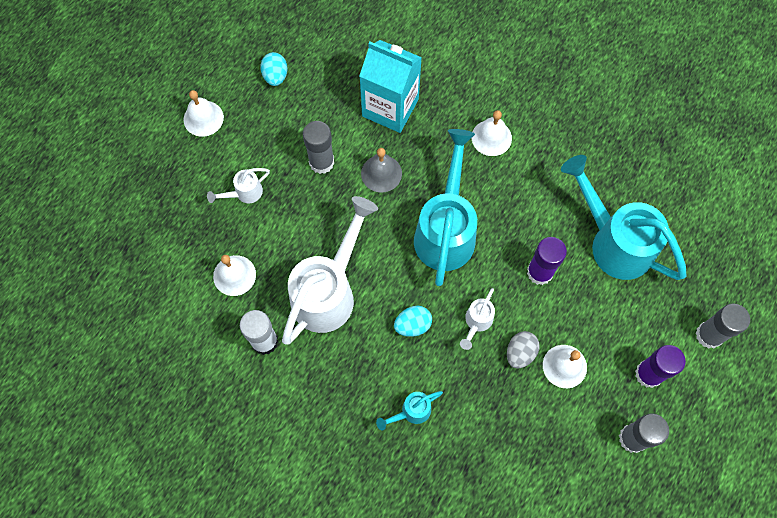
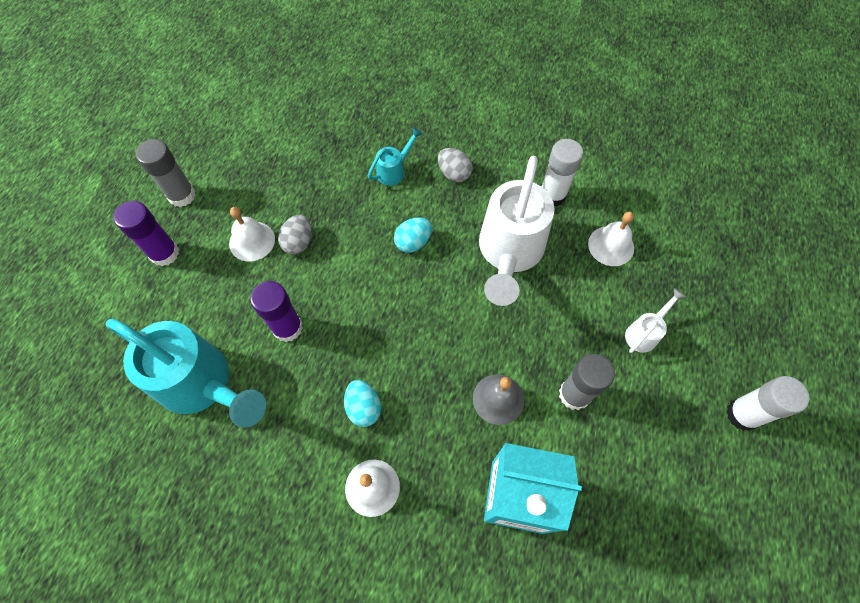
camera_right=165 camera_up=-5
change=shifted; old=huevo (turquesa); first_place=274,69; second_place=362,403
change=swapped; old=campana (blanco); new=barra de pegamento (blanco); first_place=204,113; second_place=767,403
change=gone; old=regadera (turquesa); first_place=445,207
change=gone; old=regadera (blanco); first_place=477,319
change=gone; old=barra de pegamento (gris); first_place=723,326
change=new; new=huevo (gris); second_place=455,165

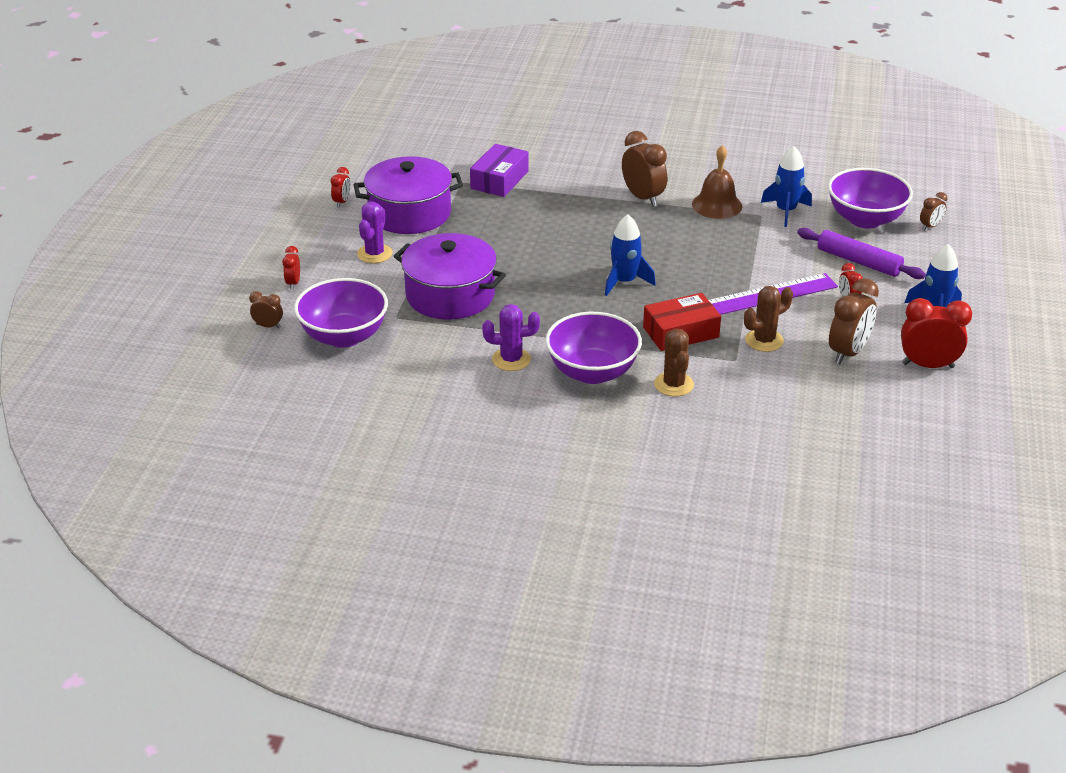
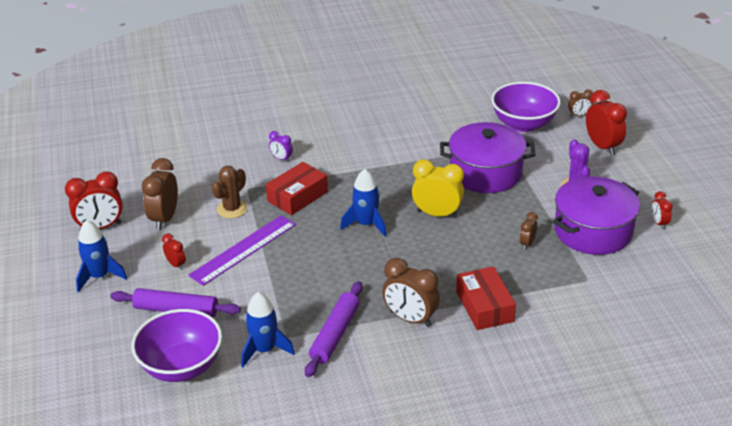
camera_right=155 camera_up=0
change=gone; old=caja (morado); first_place=499,170
change=swapped; old=campana (marrón); new=rodillo (morado); first_place=717,182; second_place=334,329
change=shifted; old=despertador (marrón); first_place=933,211; second_place=528,231
change=scaled; old=despertador (rojo); first_place=291,268; second_place=606,123; factor=1.91
change=gone; old=cactus (morado); first_place=511,337
change=gone; old=cuenco (morado); first_place=594,348
change=swapped; old=cactus (marrón); new=despertador (morado); first_place=674,362; second_place=281,146
change=new; new=despertador (amarillo); second_place=438,188
change=new; new=caja (rojo); second_place=486,298

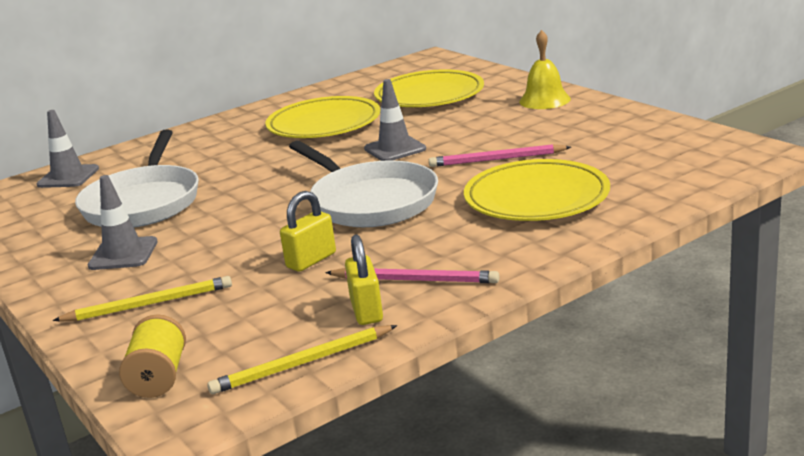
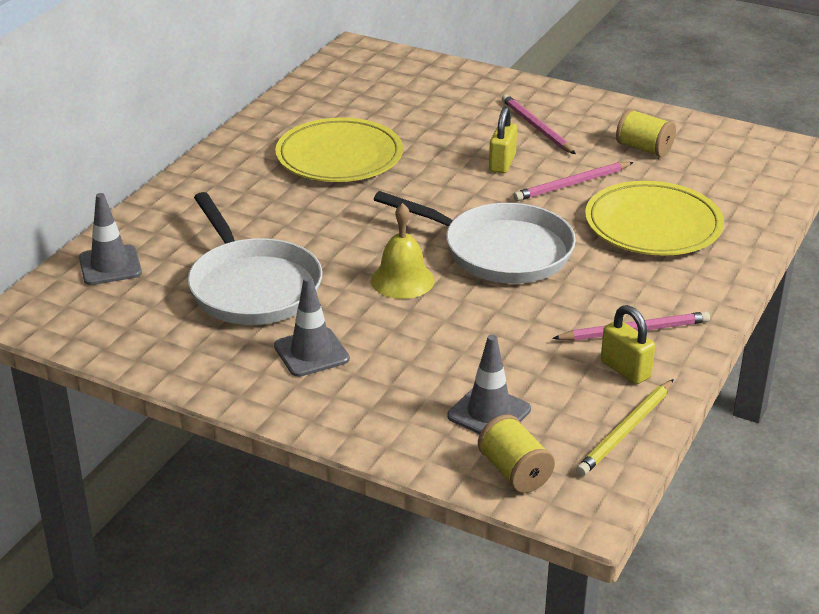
camera_right=-30 camera_up=10
change=shifted; old=campana (amarillo); first_place=545,69; second_place=403,251
change=gone; old=plato (amarillo); first_place=429,88
change=shifted; old=cono de tráfico (gris); first_place=395,120; second_place=489,384
change=shifted; old=candado (amarillo); first_place=308,231; second_place=503,140
change=gone; old=lápiz (amarillo); first_place=142,298
change=new; new=lápiz (rosa); second_place=539,124
change=new; new=carrete (amarillo); second_place=646,133

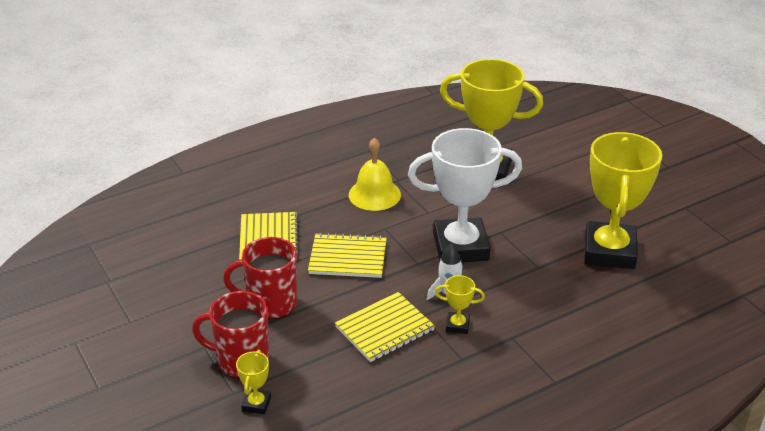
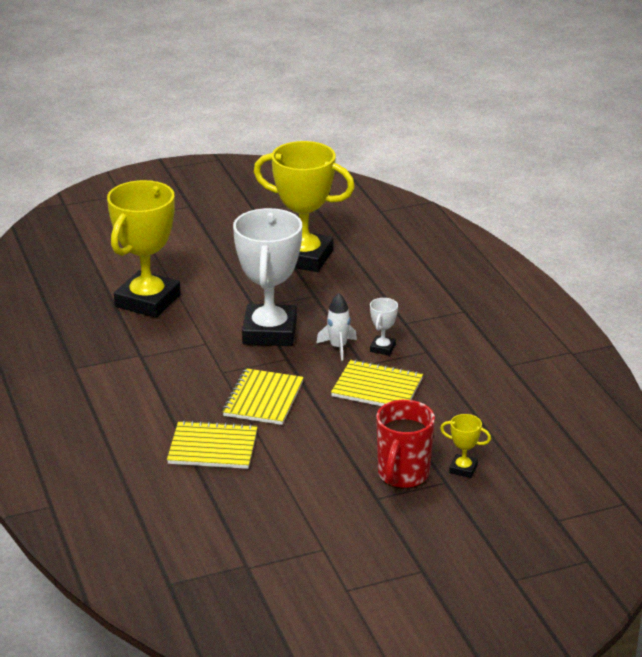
camera_right=-80 camera_up=-5
change=gone; old=campana (amarillo); first_place=375,174
change=gone; old=taza (rojo); first_place=260,278
change=repainted; old=trofeo (amarillo); new=trofeo (blanco); first_place=460,304; second_place=384,326
change=rotated; old=cuaderno (amarillo); first_place=385,327; second_place=377,382; degrees=-45

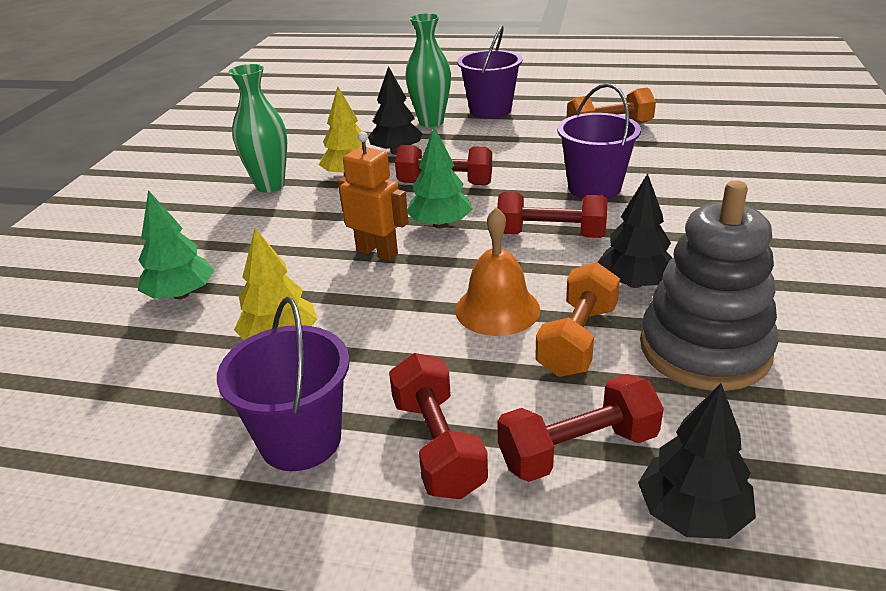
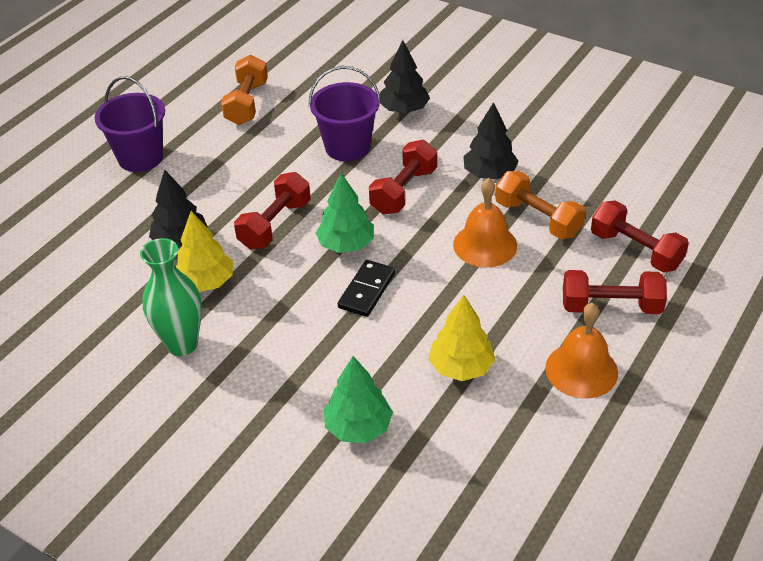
camera_right=-70 camera_up=10
change=gone; old=florero (verde); first_place=428,70
change=swapped; old=robot (naranja); new=ficha de dominó (negro); first_place=373,196; second_place=366,288
change=gone; old=juguete apilable (gris); first_place=709,285
change=swapped; old=balde (morado); new=campana (naranja); first_place=283,384; second_place=581,351
change=rotated; old=mancuerna (rojo); first_place=580,428; second_place=640,237; degrees=-45
change=shifted; old=árbol (negro); first_place=697,461; second_place=405,76

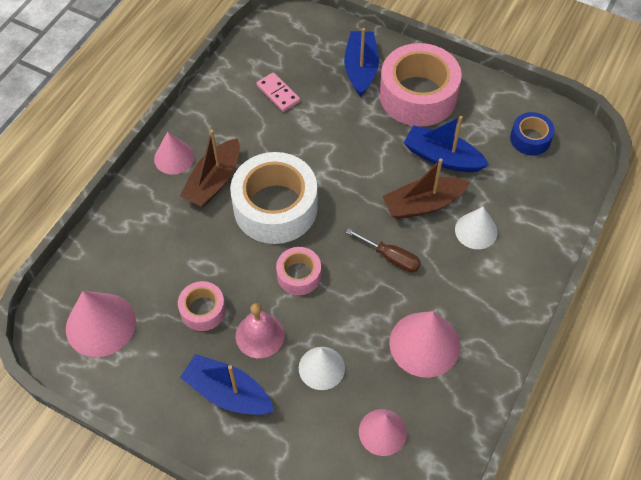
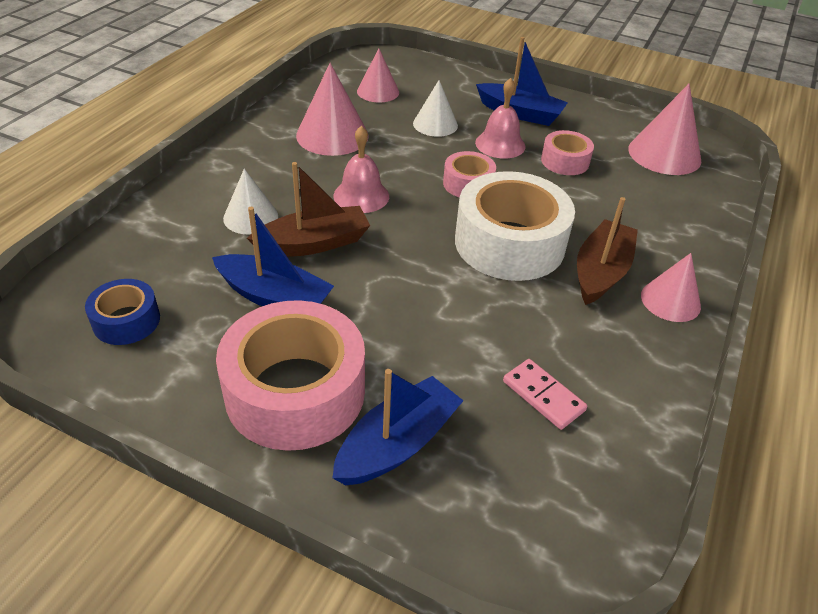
camera_right=175 camera_up=-15
change=rotated; old=barco (azul); first_place=361,62; second_place=398,427; degrees=-135
change=swapped; old=destornillador (marrón); new=campana (rosa); first_place=383,250; second_place=361,169

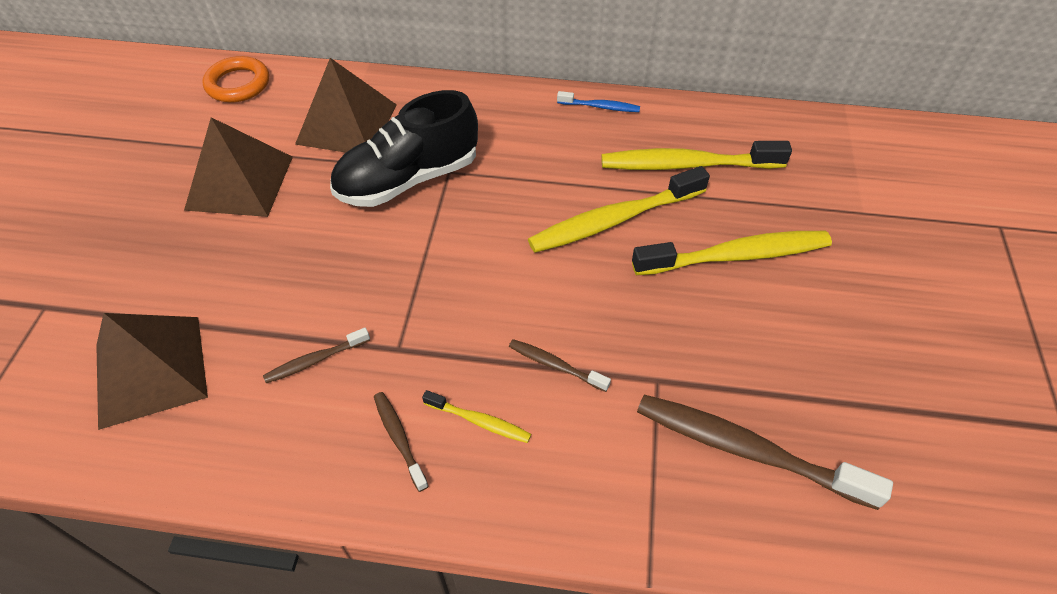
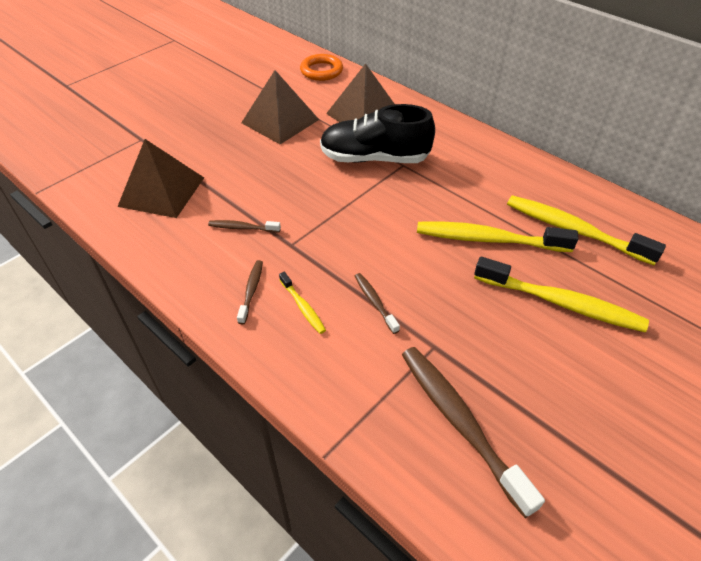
camera_right=35 camera_up=-5
change=gone; old=cepillo de dientes (azul); first_place=598,101

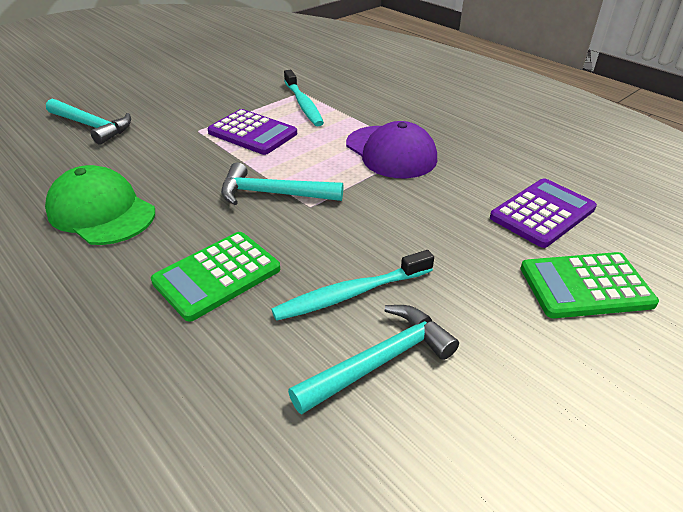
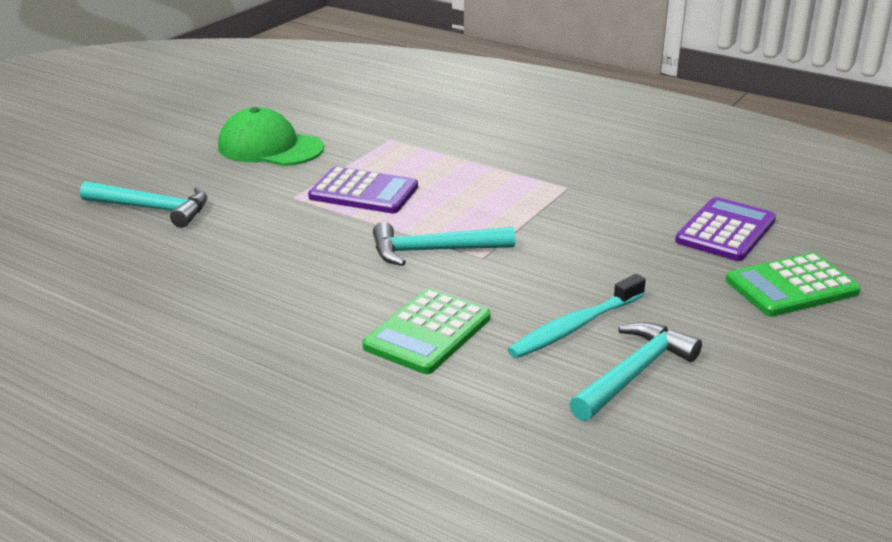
camera_right=-15 camera_up=-10
change=gone; old=cepillo de dientes (turquesa); first_place=304,98
change=gone; old=gorra (morado); first_place=391,149
change=shifted; old=gorra (verde); first_place=100,205; second_place=271,136

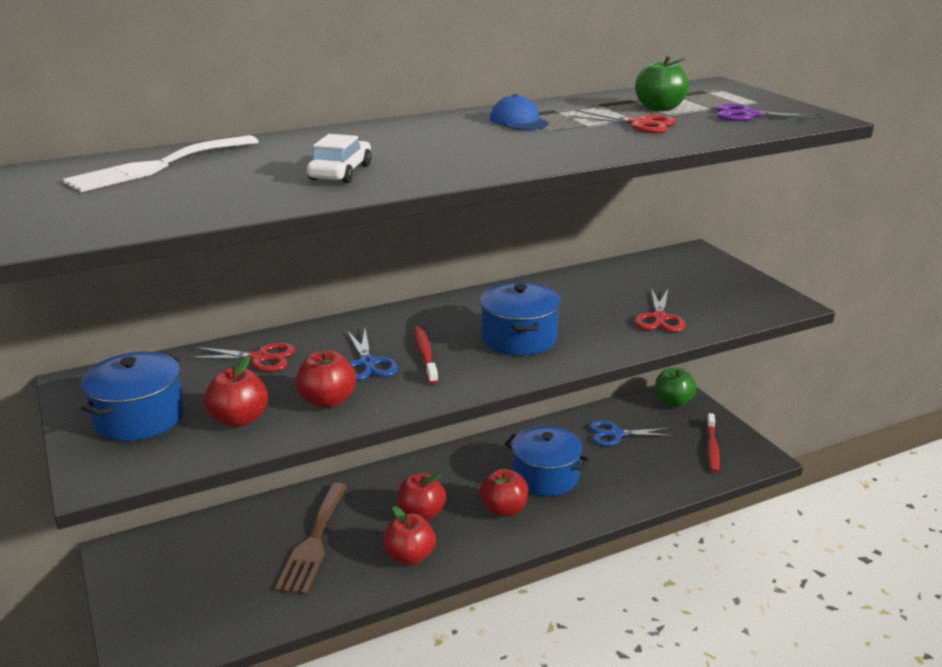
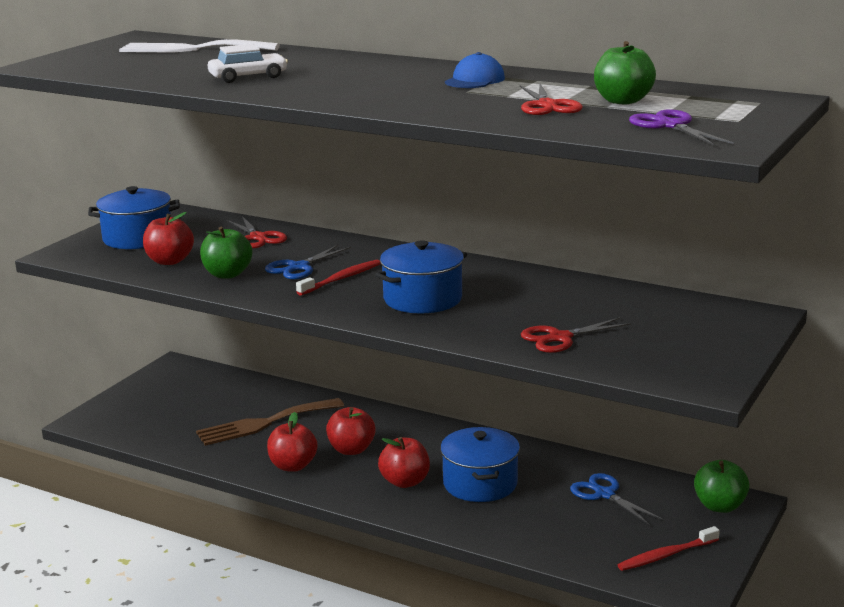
camera_right=55 camera_up=-5
change=repainted; old=manzana (rojo); new=manzana (verde); first_place=326,379; second_place=226,253

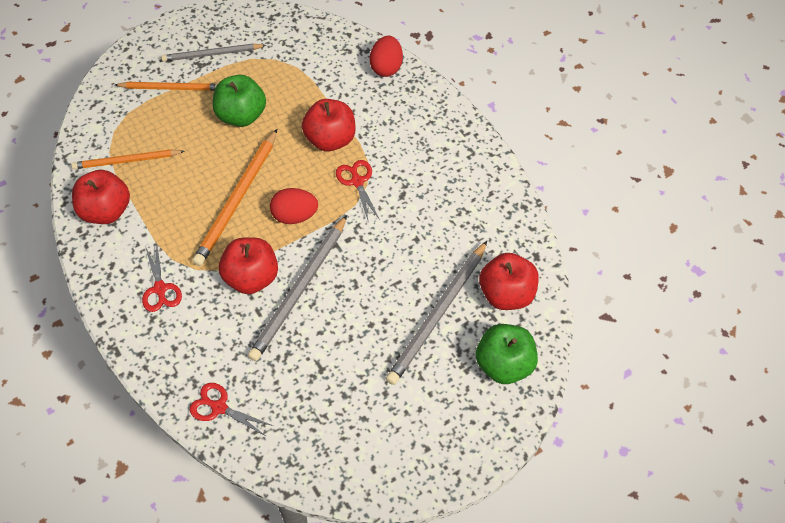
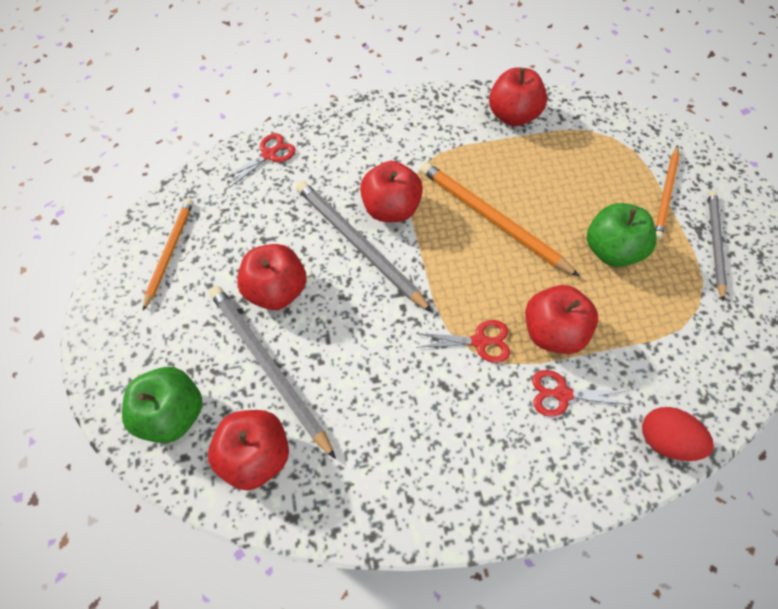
camera_right=110 camera_up=5
change=shifted; old=lápiz (naranja); first_place=128,159; second_place=168,255
change=gone; old=huevo (rojo); first_place=294,206
change=shifted; old=tijeras (rojo); first_place=162,277; second_place=581,393
change=new; new=manzana (rojo); second_place=272,277

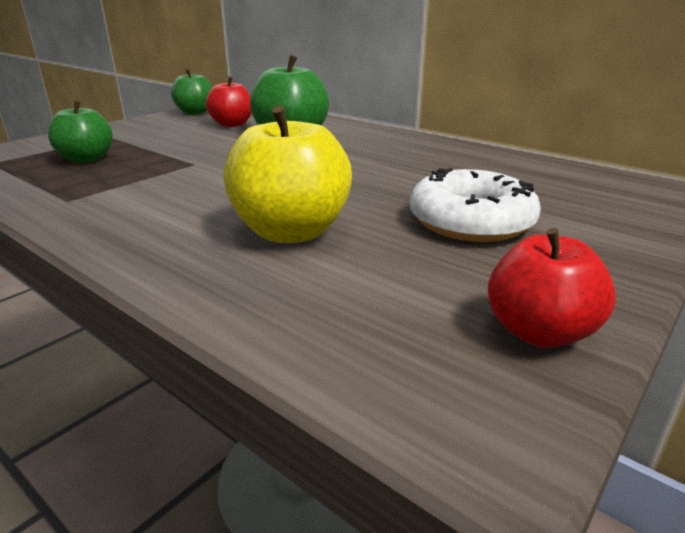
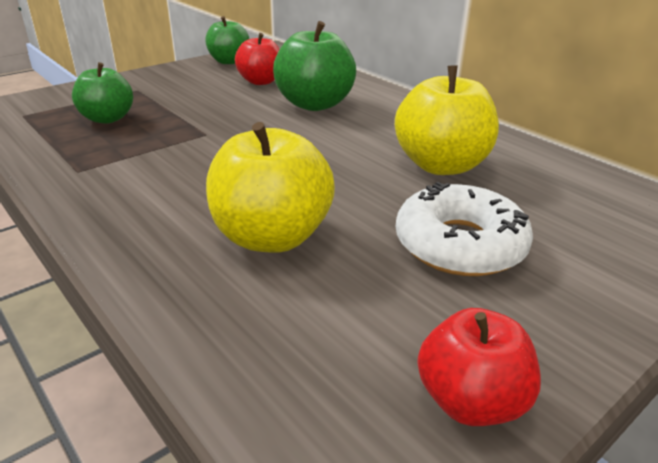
camera_right=10 camera_up=5
change=new; new=manzana (amarillo); second_place=447,120

